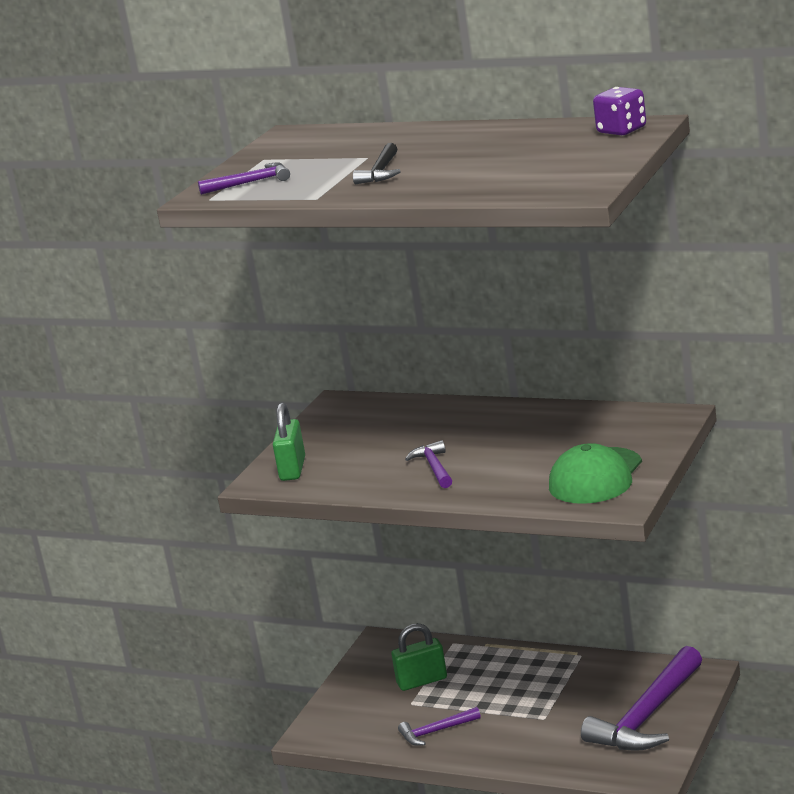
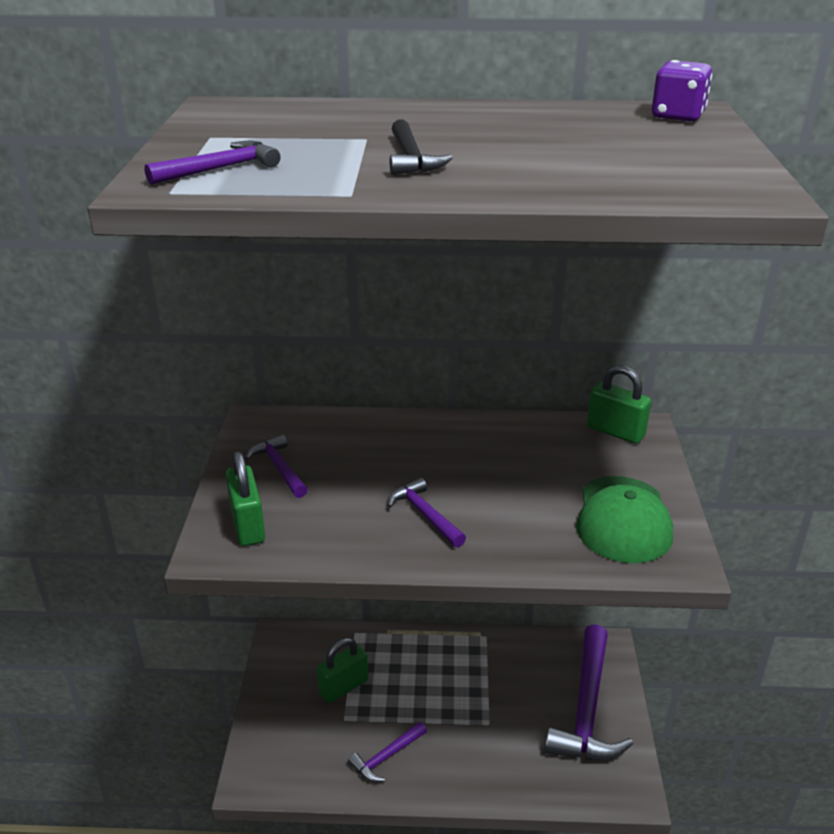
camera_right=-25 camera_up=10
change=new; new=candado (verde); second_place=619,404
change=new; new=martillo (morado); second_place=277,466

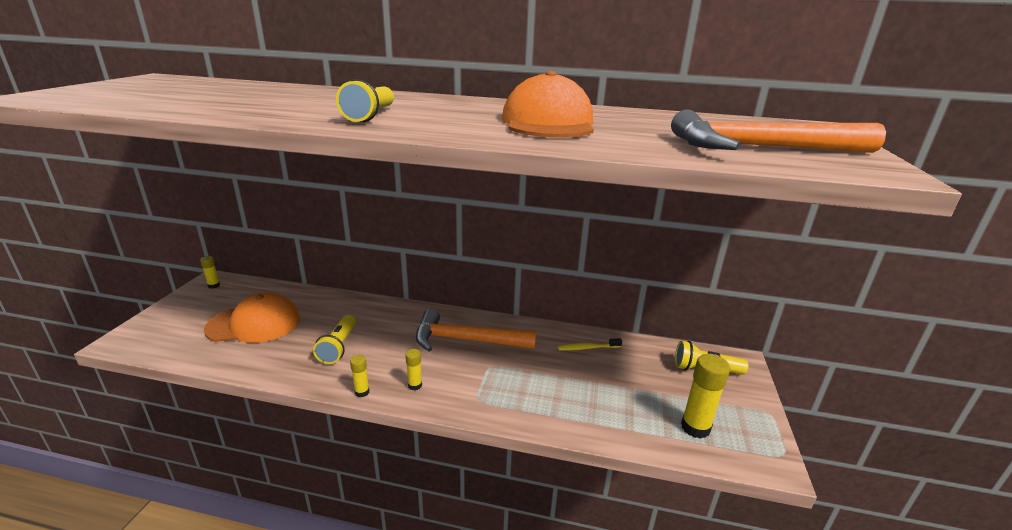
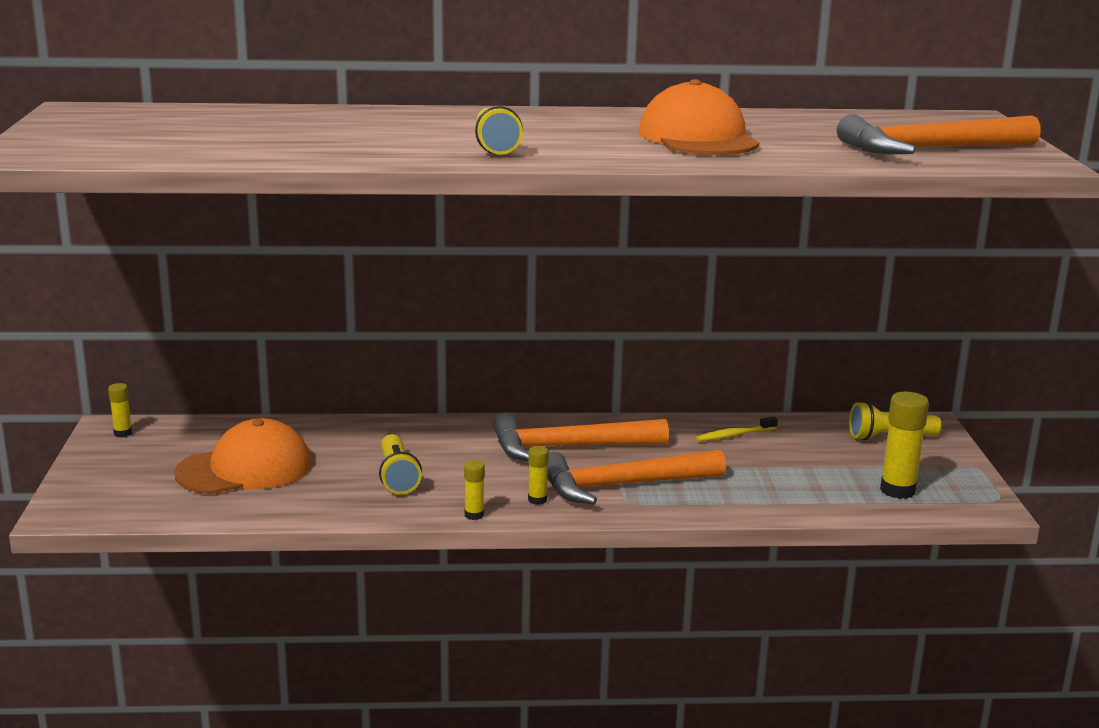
camera_right=-15 camera_up=-5
change=new; new=martillo (naranja); second_place=636,477

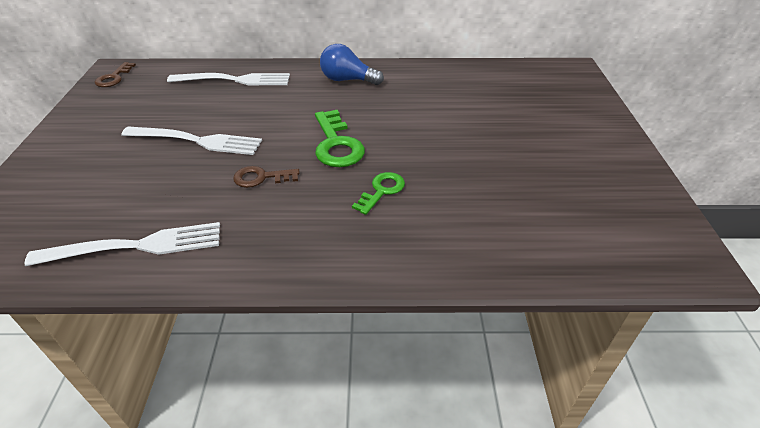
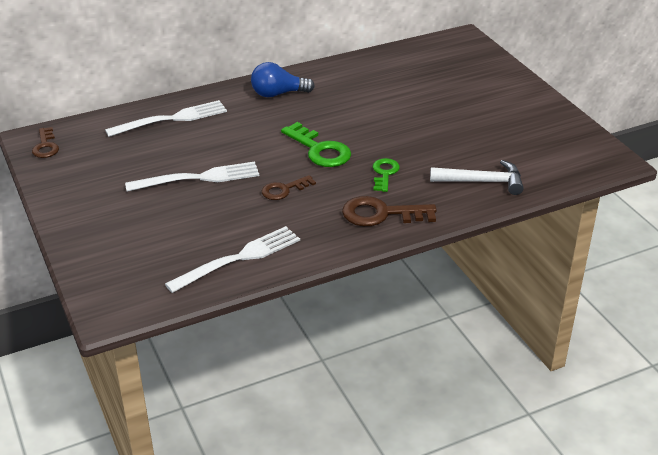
camera_right=-25 camera_up=-5
change=new; new=martillo (blanco); second_place=477,177
change=new; new=llave (marrón); second_place=389,211

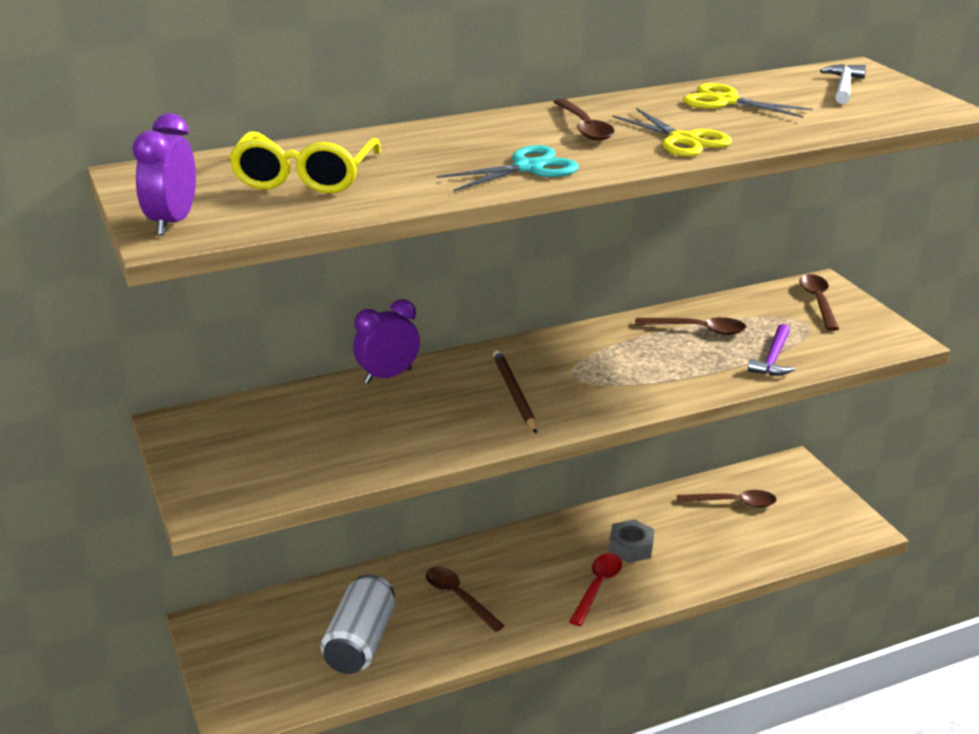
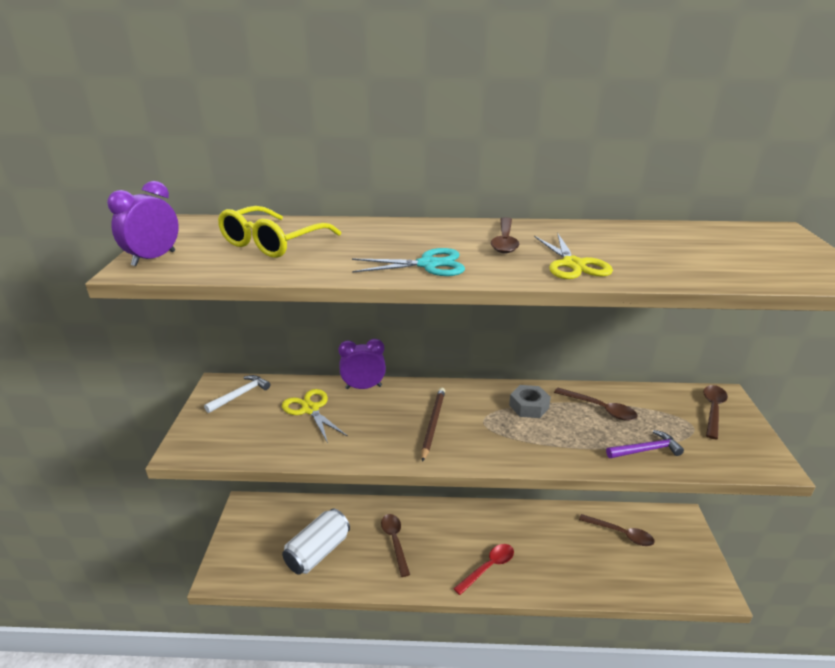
camera_right=25 camera_up=0
change=shifted; old=martillo (blanco); first_place=843,84; second_place=237,394
change=shifted; old=tijeras (amarillo); first_place=748,100; second_place=314,416
change=rotated; old=martillo (morado); first_place=771,349; second_place=645,444; degrees=-150
change=shifted; old=tuerca (gris); first_place=632,541; second_place=530,401

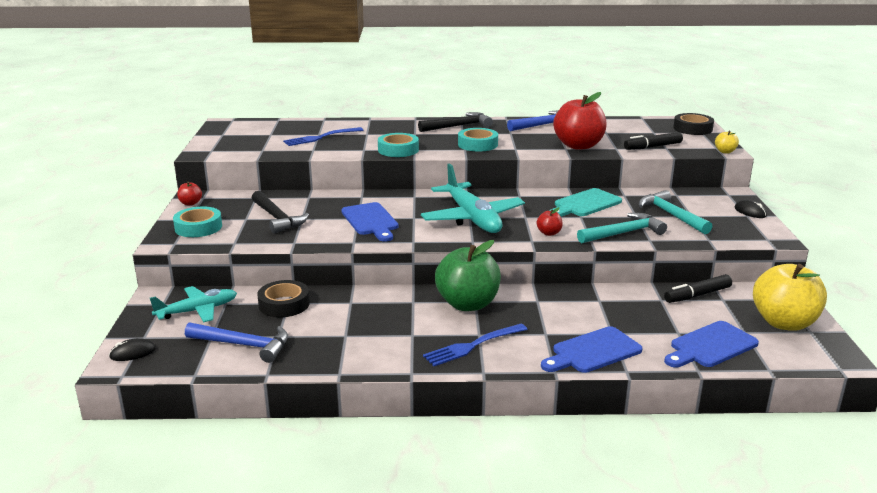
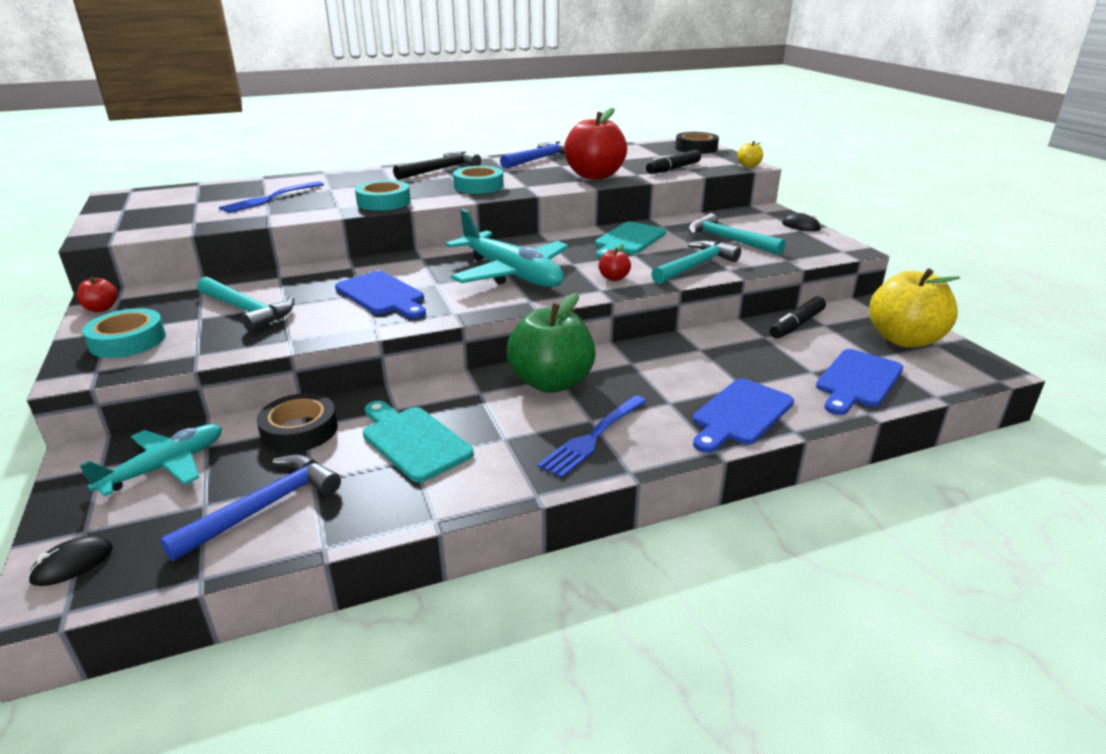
camera_right=-20 camera_up=5
change=repainted; old=martillo (negro); new=martillo (turquesa); first_place=280,212; second_place=245,304
change=rotated; old=martillo (azul); first_place=236,342; second_place=250,508; degrees=-45
change=new; new=tabla de cortar (turquesa); second_place=418,441

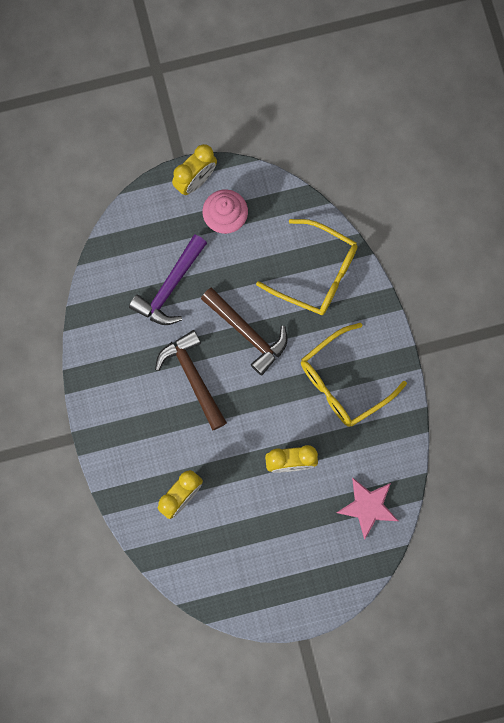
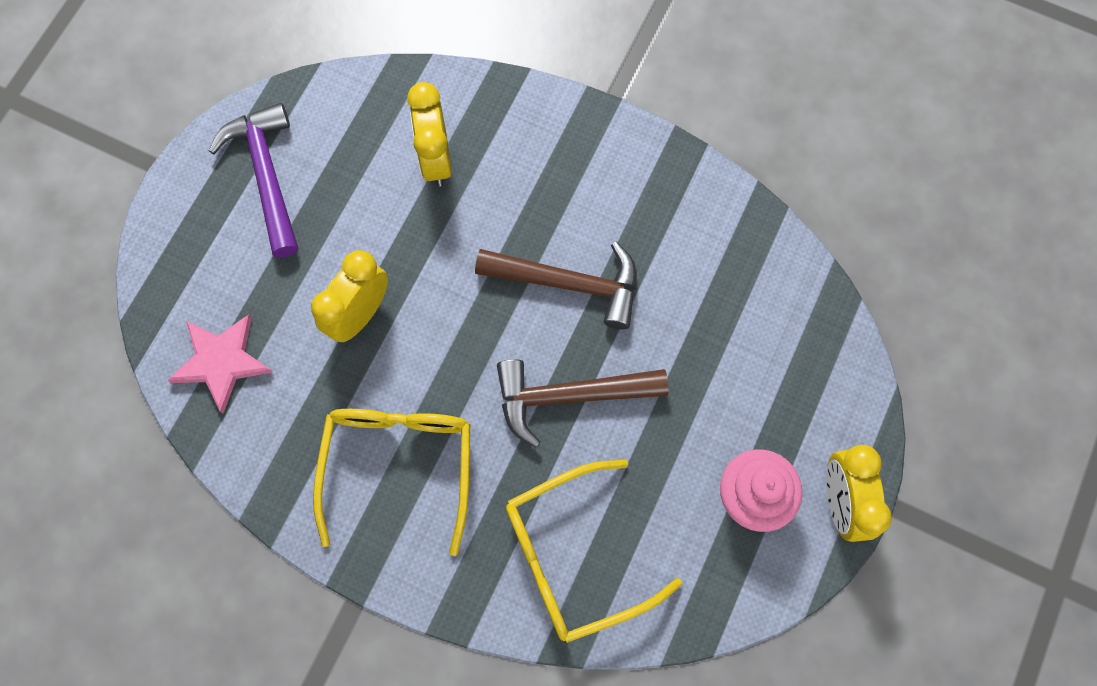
camera_right=130 camera_up=-5
change=shifted; old=martillo (morado); first_place=168,279; second_place=253,180

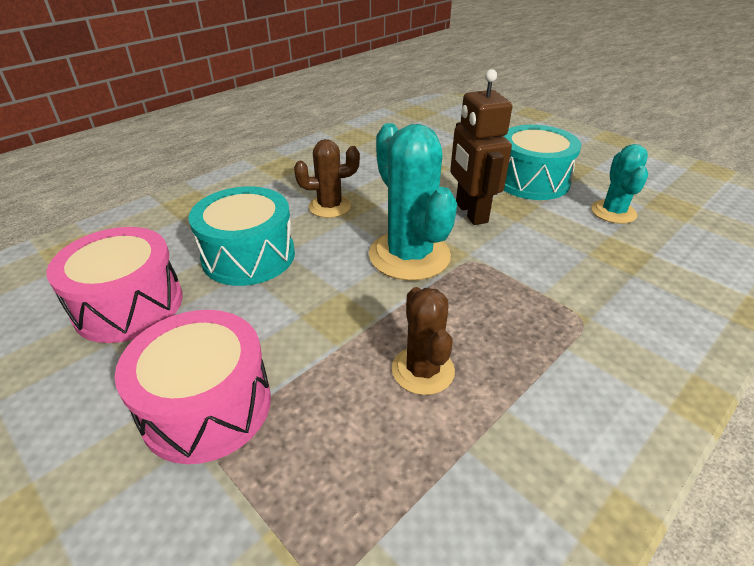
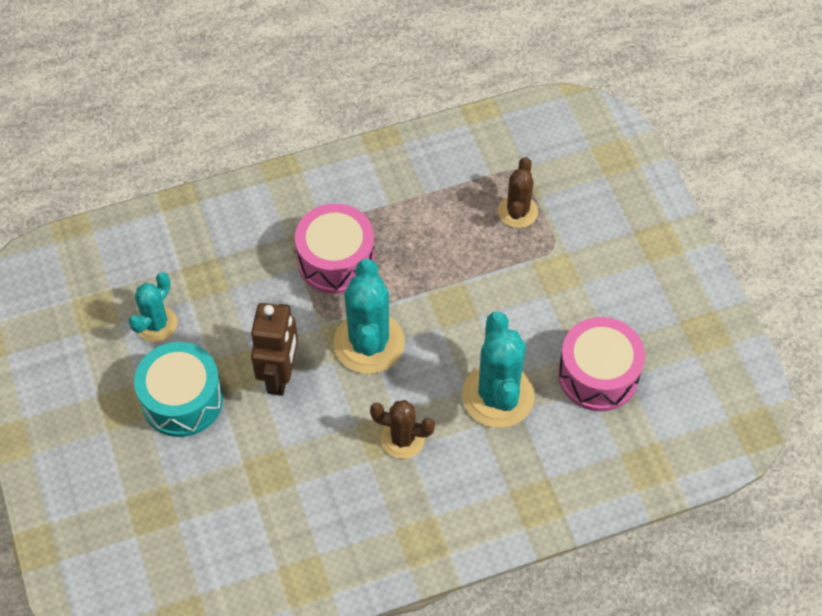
camera_right=-155 camera_up=20
change=swapped; old=tambor (turquesa); new=cactus (turquesa); first_place=241,236; second_place=498,370
change=shifted; old=cactus (marrón); first_place=423,341; second_place=518,192
change=shifted; old=tambor (rosa); first_place=193,387; second_place=335,249

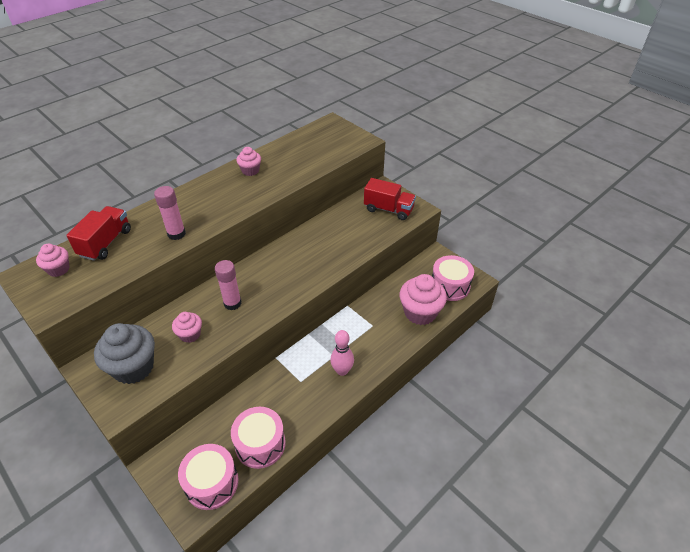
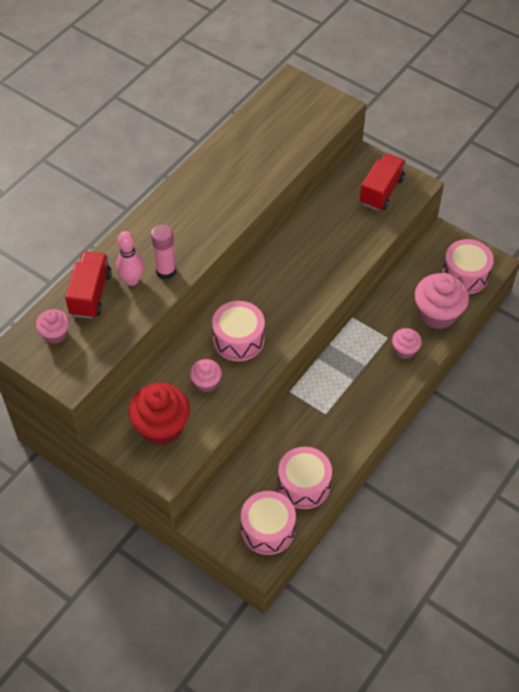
camera_right=-10 camera_up=10
change=shifted; old=magdalena (rosa); first_place=248,161; second_place=407,343
change=rotated; old=camión (rojo); first_place=390,199; second_place=383,182; degrees=-75
change=swapped; old=barra de pegamento (rosa); new=tambor (rosa); first_place=228,285; second_place=238,331
change=repainted; old=magdalena (gris); new=magdalena (rojo); first_place=124,353; second_place=159,414
change=shifted; old=bolo (rosa); first_place=342,353; second_place=130,258

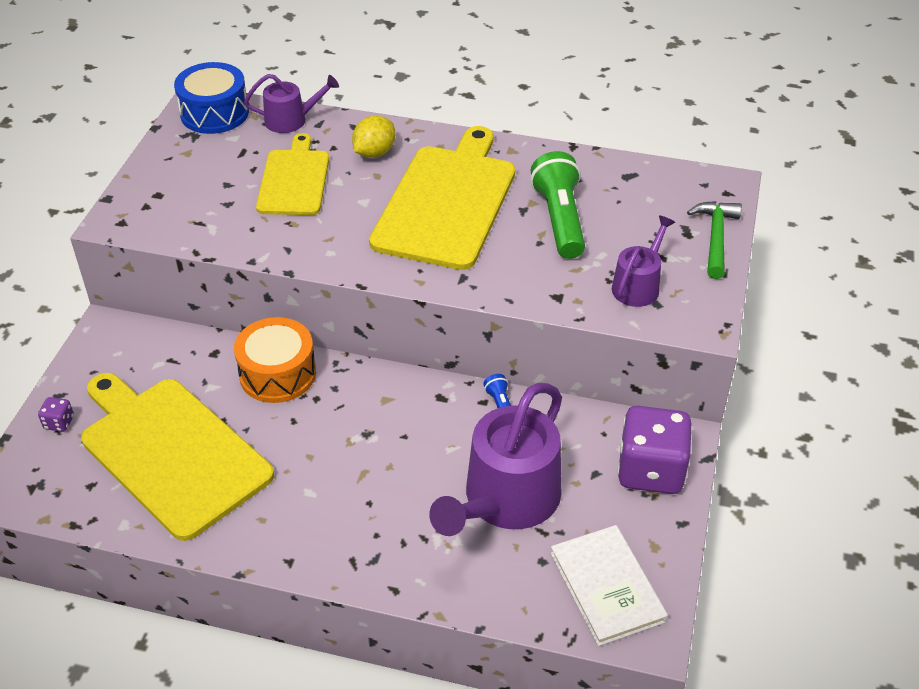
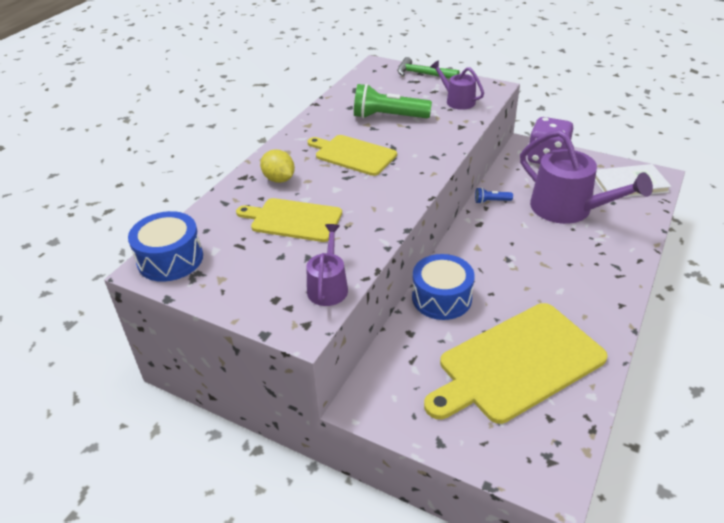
camera_right=-75 camera_up=-5
change=shifted; old=regadera (morado); first_place=291,103; second_place=327,265
change=scaled; old=tabla de cortar (amarillo); first_place=442,198; second_place=352,155; factor=0.6
change=repainted; old=tambor (naranja); new=tambor (azul); first_place=275,360; second_place=443,287
change=gone; old=dado (morado); first_place=56,414

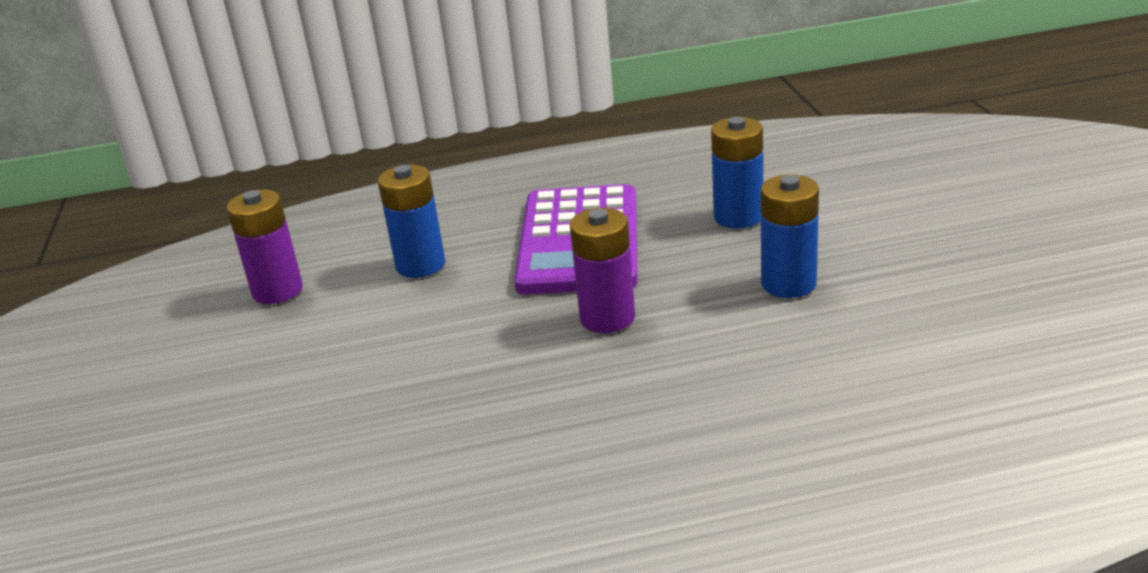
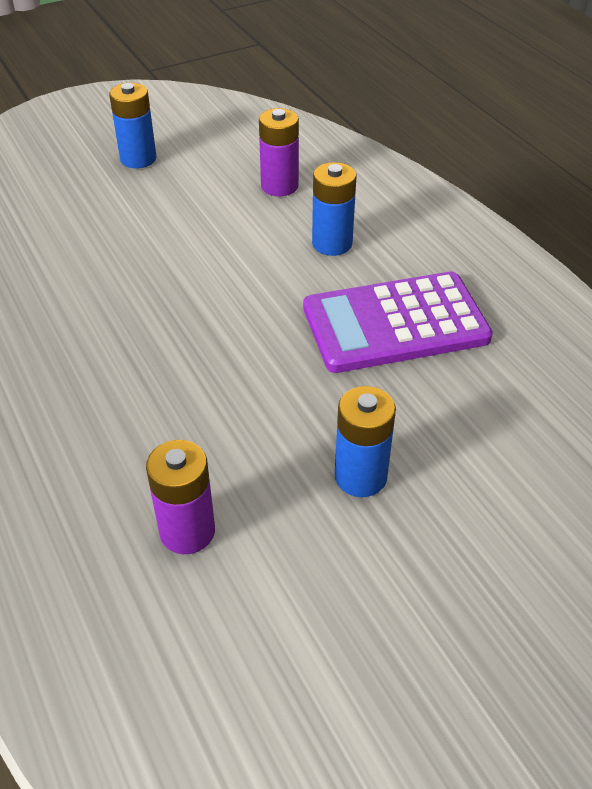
camera_right=70 camera_up=15
change=shifted; old=pila (azul); first_place=737,173; second_place=133,125
change=shifted; old=pila (morado); first_place=602,270; second_place=180,497

